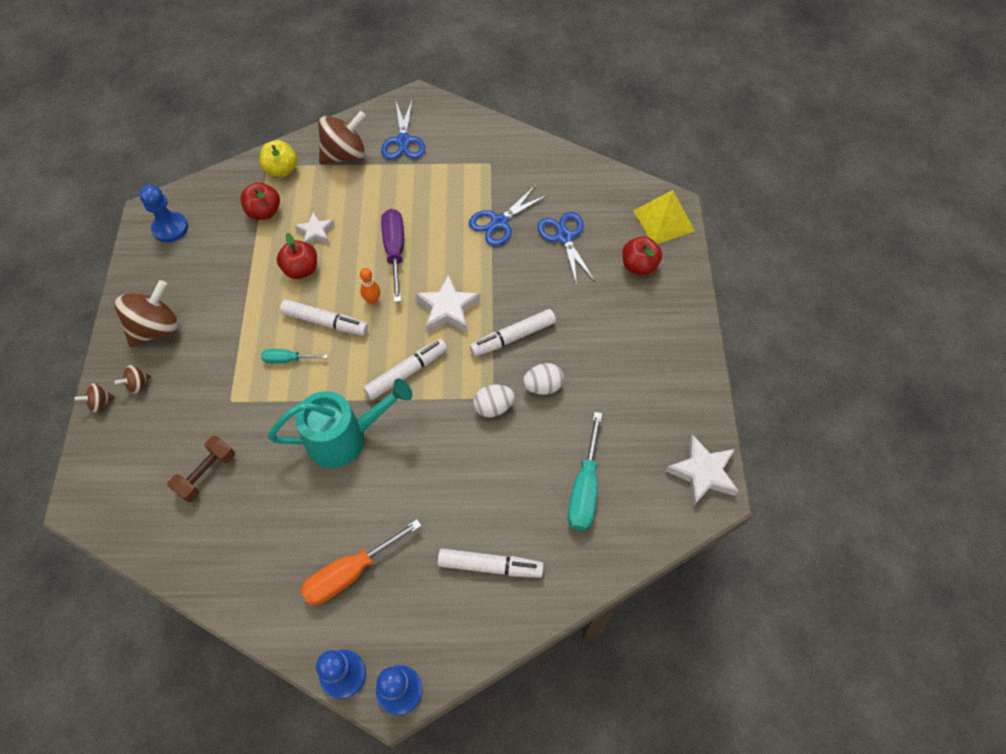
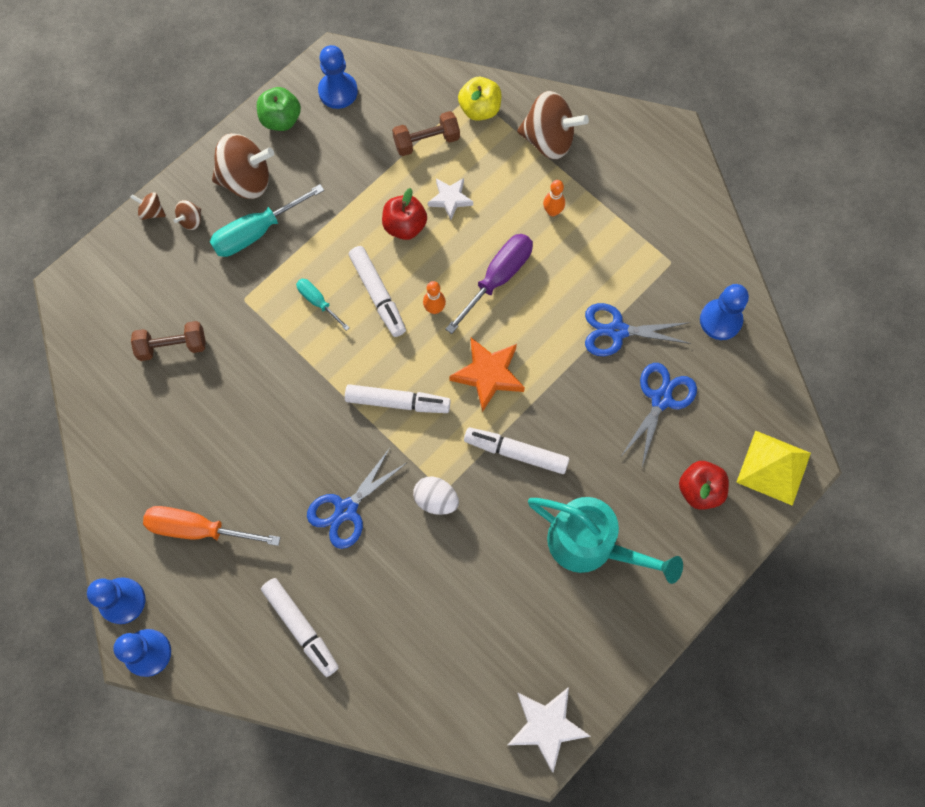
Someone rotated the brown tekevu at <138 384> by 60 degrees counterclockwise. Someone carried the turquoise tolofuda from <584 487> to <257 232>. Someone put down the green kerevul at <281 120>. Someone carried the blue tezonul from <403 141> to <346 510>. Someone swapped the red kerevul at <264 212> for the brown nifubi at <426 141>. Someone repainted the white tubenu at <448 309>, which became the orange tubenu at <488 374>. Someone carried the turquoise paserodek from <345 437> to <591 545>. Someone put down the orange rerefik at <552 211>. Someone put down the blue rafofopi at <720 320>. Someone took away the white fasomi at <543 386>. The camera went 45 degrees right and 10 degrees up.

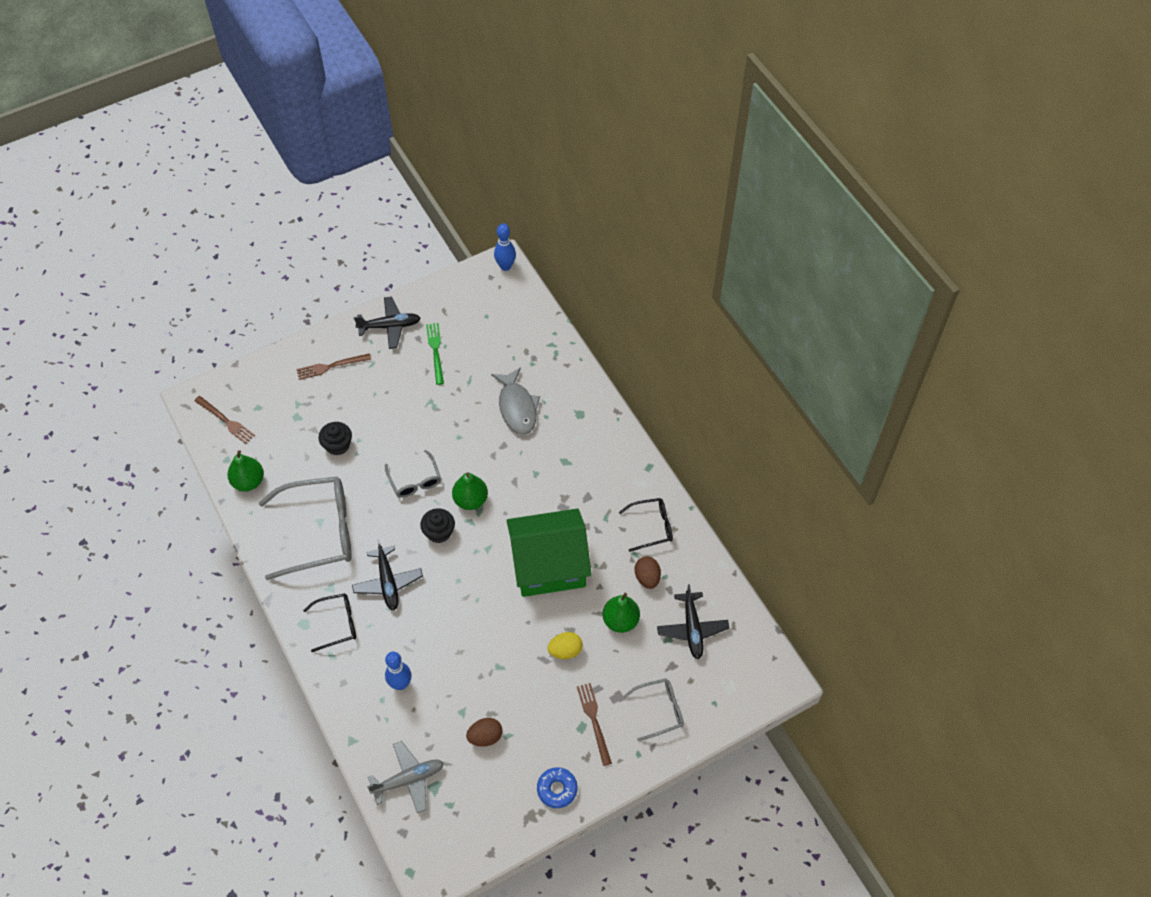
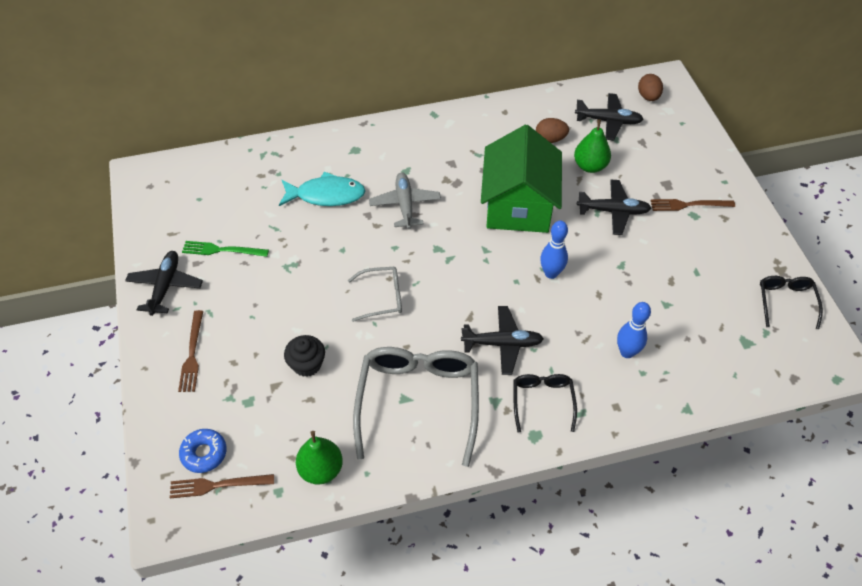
Someone rotated the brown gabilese at <225 421> by 150 degrees counterclockwise. Someone carried the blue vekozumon from <557 789> to <204 453>. Someone repainted the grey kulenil at <517 407>, which became the turquoise kulenil at <326 195>. Someone carried the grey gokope from <409 779> to <405 204>. Someone carried the blue rerefik from <505 266> to <551 273>. Someone swapped the yellow fasomi at <565 651> for the black gokope at <613 211>. Someone carried the brown fasomi from <485 737> to <648 97>. Someone carried the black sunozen from <651 527> to <786 302>. Someone took away the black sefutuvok at <439 532>. Someone took away the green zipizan at <470 500>. Someone took away the grey sunozen at <659 710>. The camera went 75 degrees left and 5 degrees down.

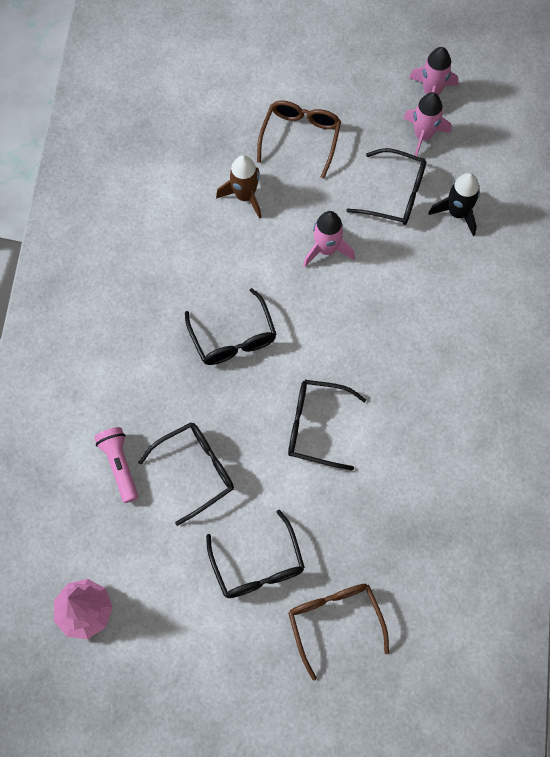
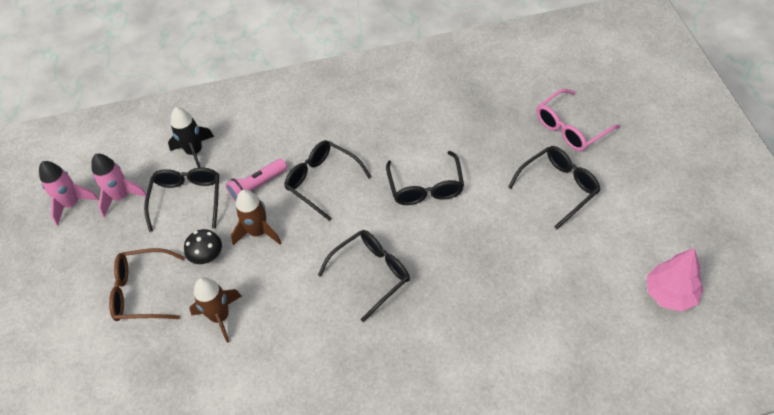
Someone put down the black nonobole at <207 256>. Someone carried the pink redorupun from <120 465> to <257 186>. Someone repainted the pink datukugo at <326 249>, which became the brown datukugo at <258 232>. Someone carried the black sunozen from <196 470> to <322 181>. Someone repainted the brown sunozen at <334 621>, which became the pink sunozen at <570 128>. The camera went 105 degrees left and 15 degrees down.

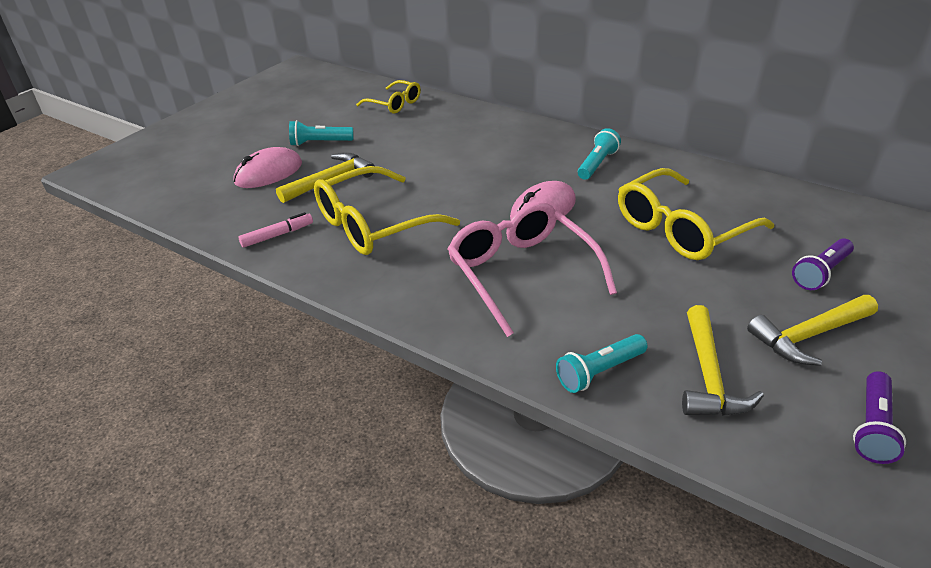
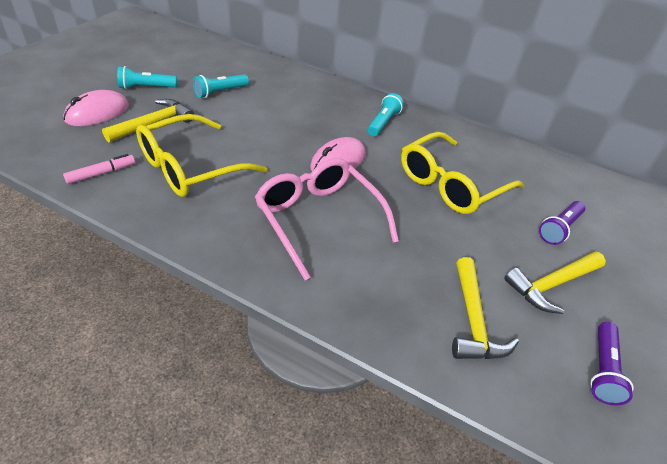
Someone carried the turquoise redorupun from <599 372> to <220 92>. Someone took away the yellow sunozen at <394 104>. The camera went 10 degrees left and 5 degrees up.

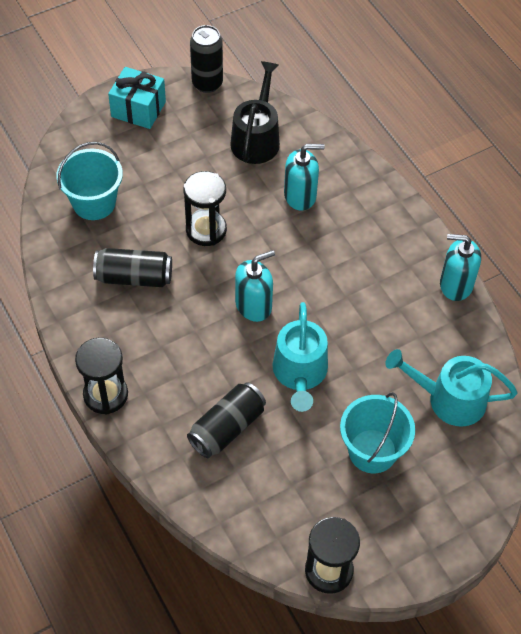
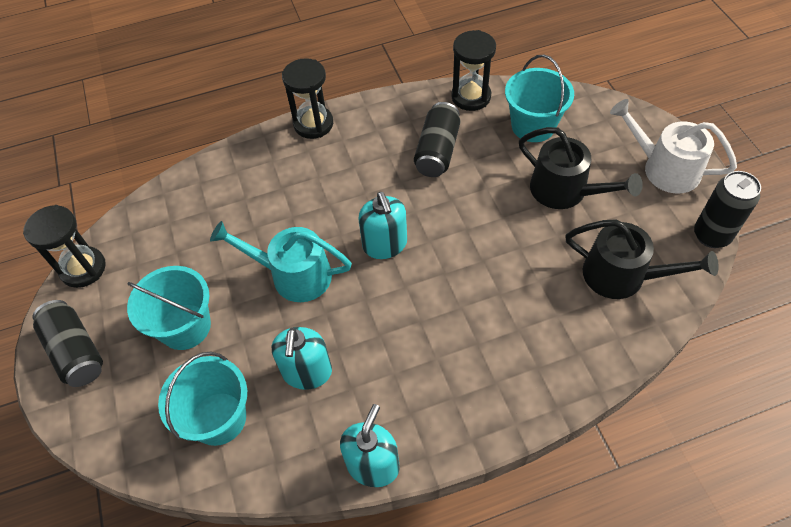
Someone carried the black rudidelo from <227 428> to <76 351>. Someone swapped the turquoise paserodek at <449 399> for the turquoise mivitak at <218 418>. Someone carried the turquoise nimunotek from <300 196> to <307 372>. Someone carried the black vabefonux from <206 230> to <471 97>. Someone put down the black paserodek at <565 191>. Someone swapped the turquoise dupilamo at <138 109> for the white paserodek at <664 168>. The camera went 105 degrees right and 0 degrees up.

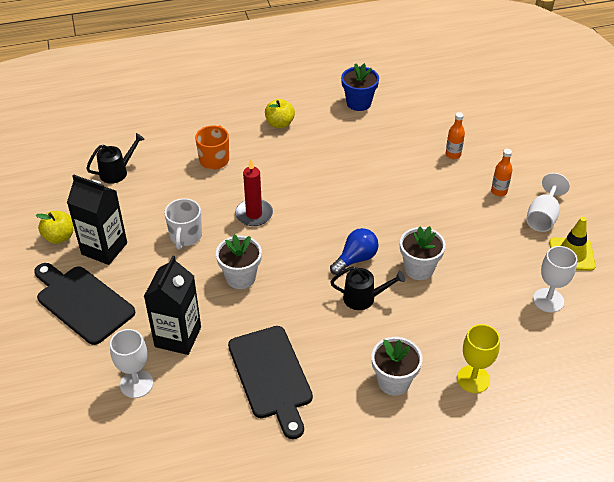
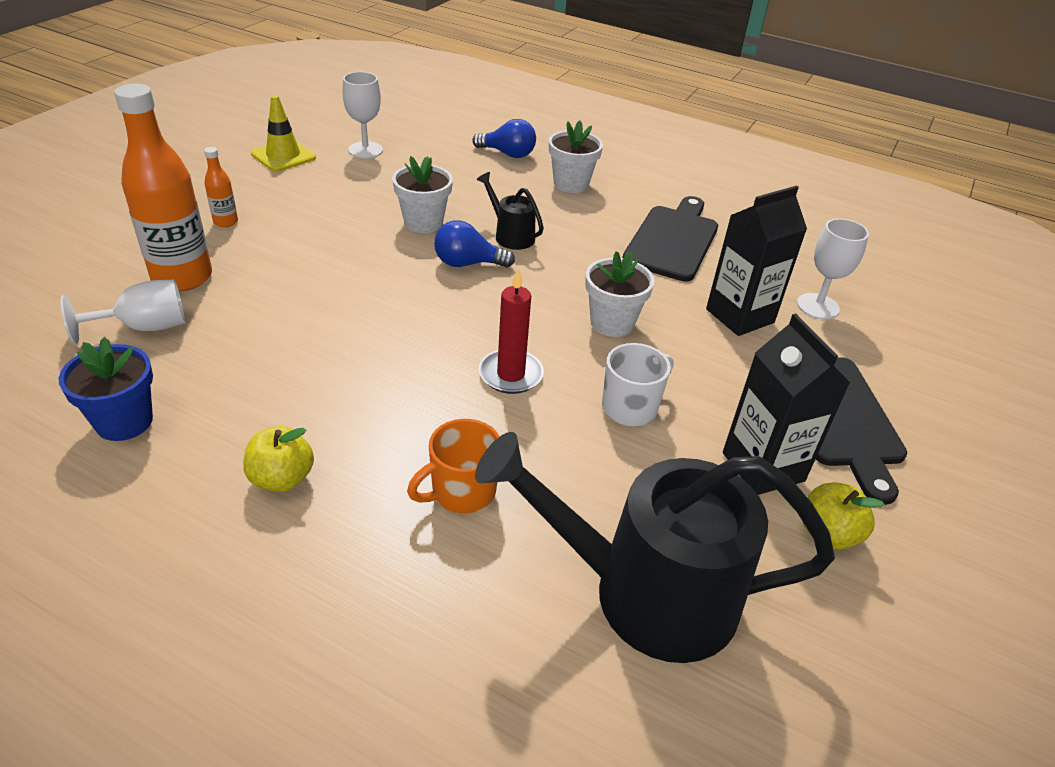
Someone carried the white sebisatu from <543 217> to <145 327>. Someone scaled the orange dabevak at <453 155> by 2.23. Someone swapped the yellow sebisatu at <473 379> for the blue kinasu at <508 154>. Someone scaled the black paserodek at <117 172> by 2.25. The camera went 140 degrees left and 5 degrees down.

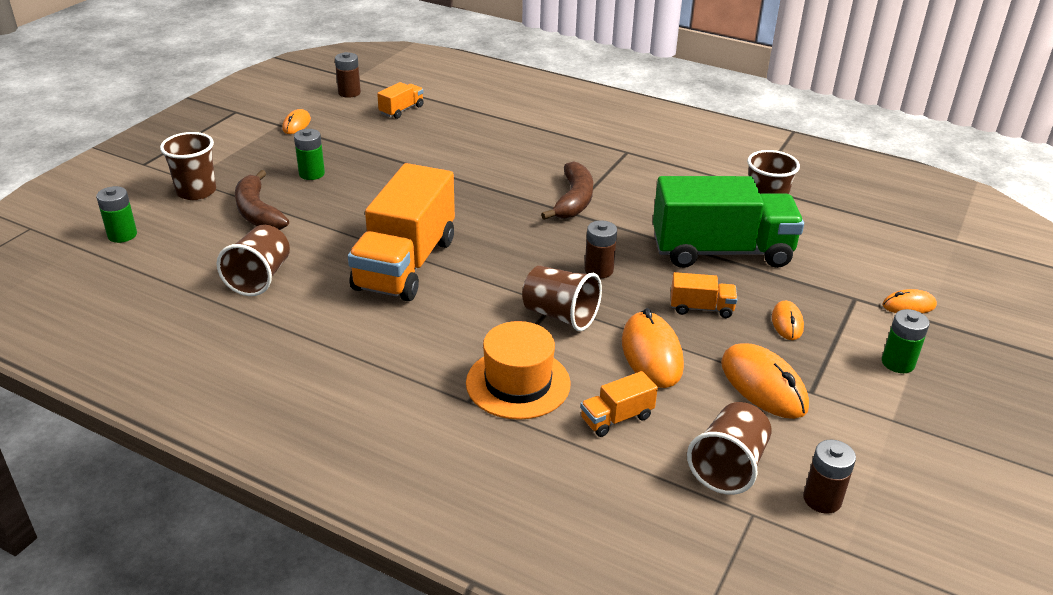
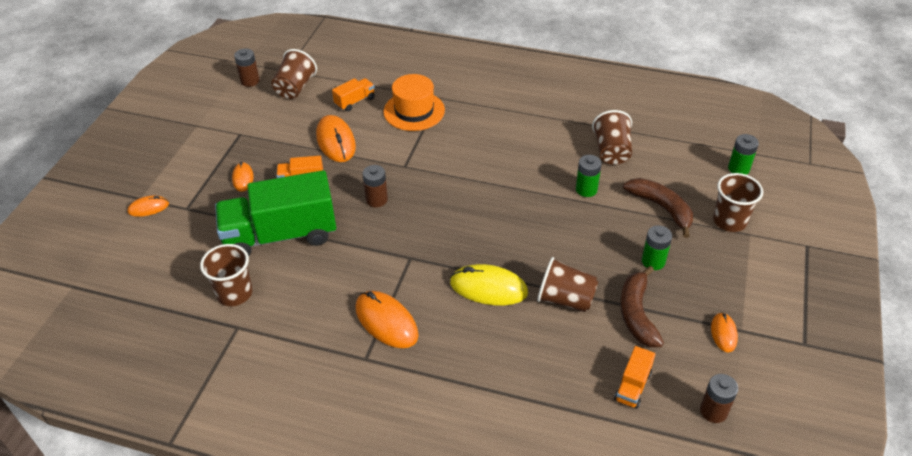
Someone carried the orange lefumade from <763 385> to <386 322>. Someone put down the yellow lefumade at <488 288>. Someone carried the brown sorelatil from <560 315> to <565 299>. Someone carried the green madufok from <898 363> to <586 189>. Someone carried the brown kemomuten from <573 200> to <637 314>. Someone took away the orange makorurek at <405 264>. The camera went 170 degrees right and 10 degrees up.

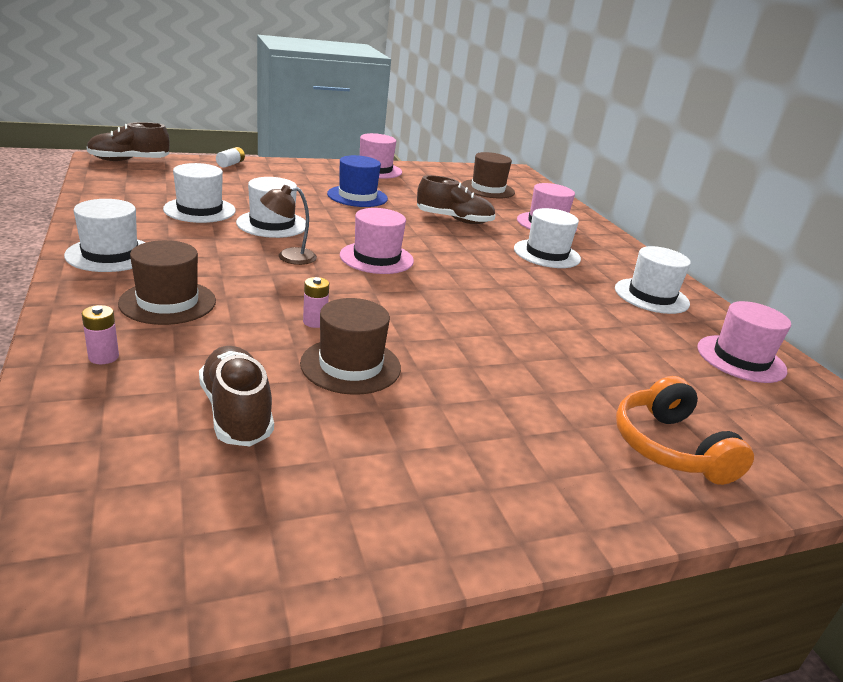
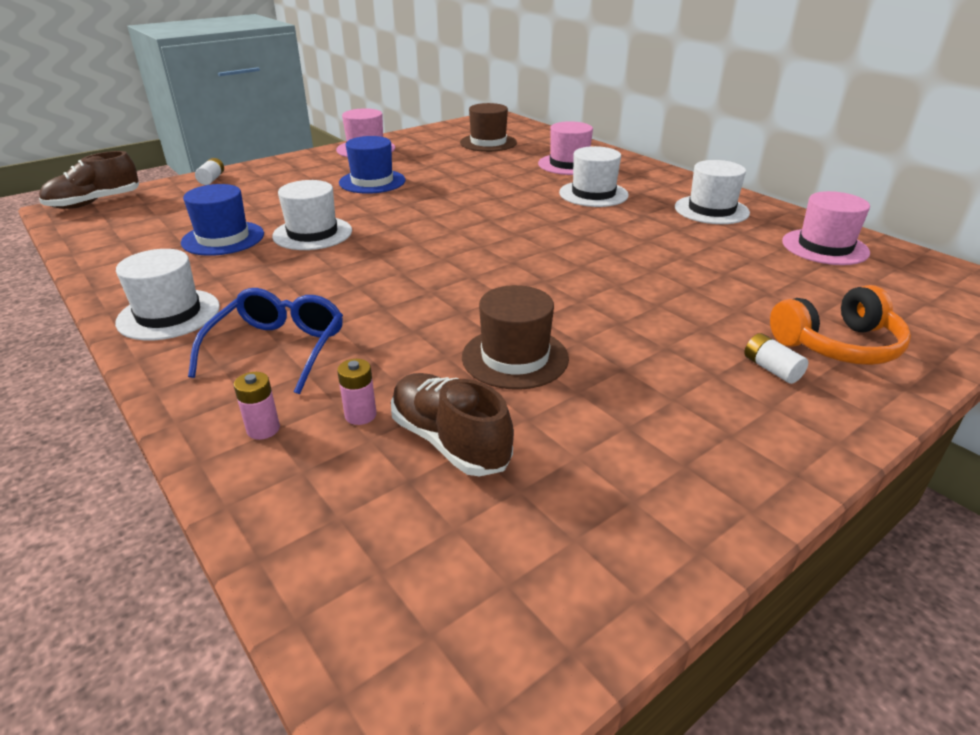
Someone repainted the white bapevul at <199 210>, which became the blue bapevul at <223 238>. Someone swapped the brown bapevul at <168 302> for the blue sunozen at <278 348>. Someone carried the pink madufok from <315 322> to <360 415>. Someone put down the white madufok at <771 369>. Someone rotated the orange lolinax at <670 447> by 75 degrees counterclockwise. Someone took away the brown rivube at <288 257>. Someone took away the pink bapevul at <376 258>. Someone took away the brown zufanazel at <454 220>. The camera went 15 degrees left and 5 degrees up.

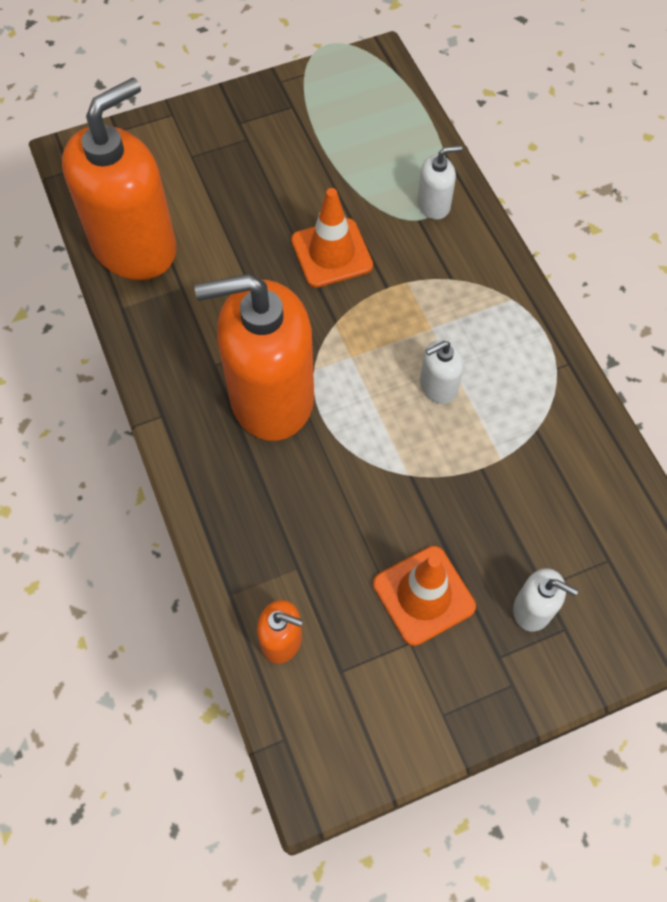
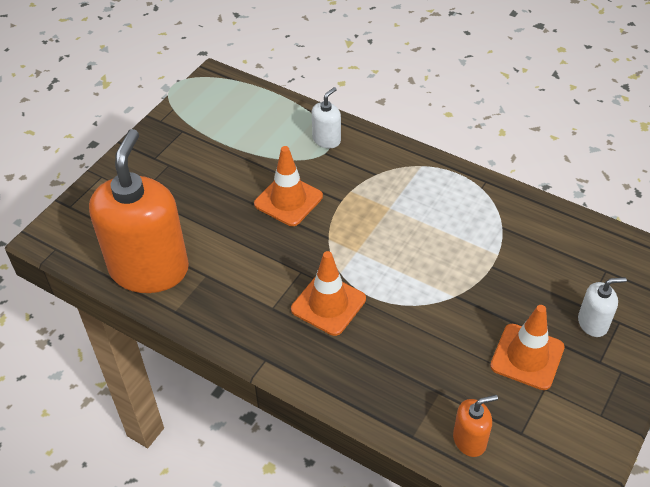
Someone swapped the orange nimunotek at <271 397> for the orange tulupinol at <328 304>. Someone took away the white nimunotek at <438 386>. The camera went 35 degrees left and 15 degrees down.

